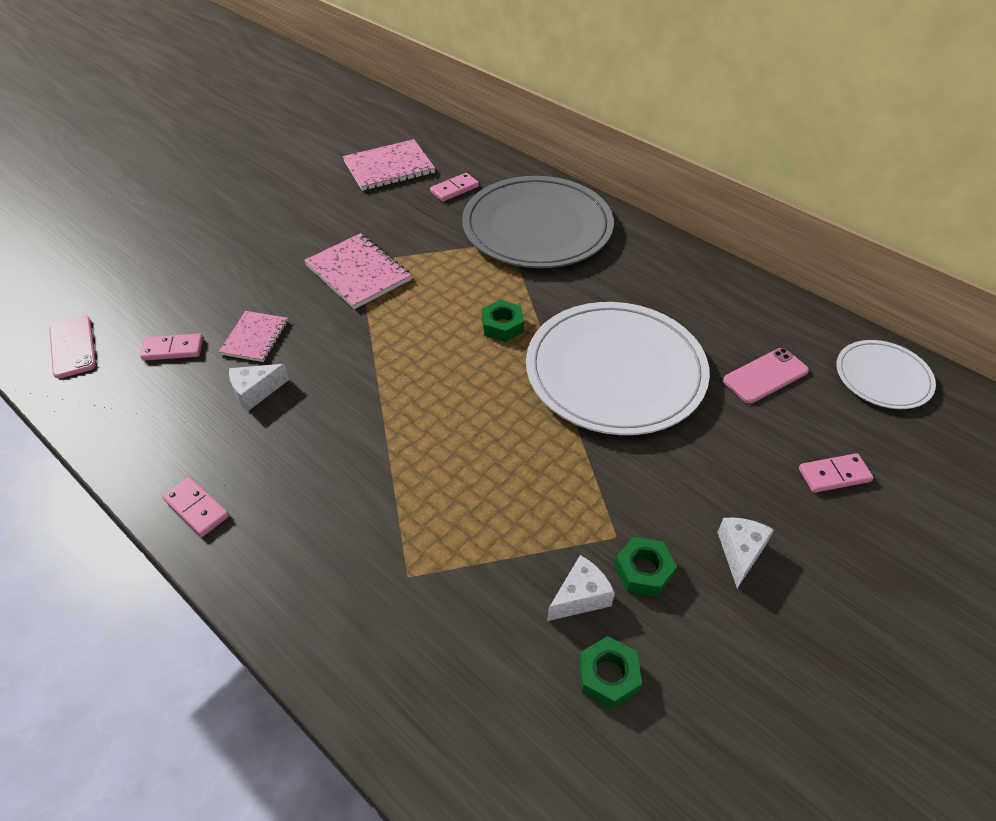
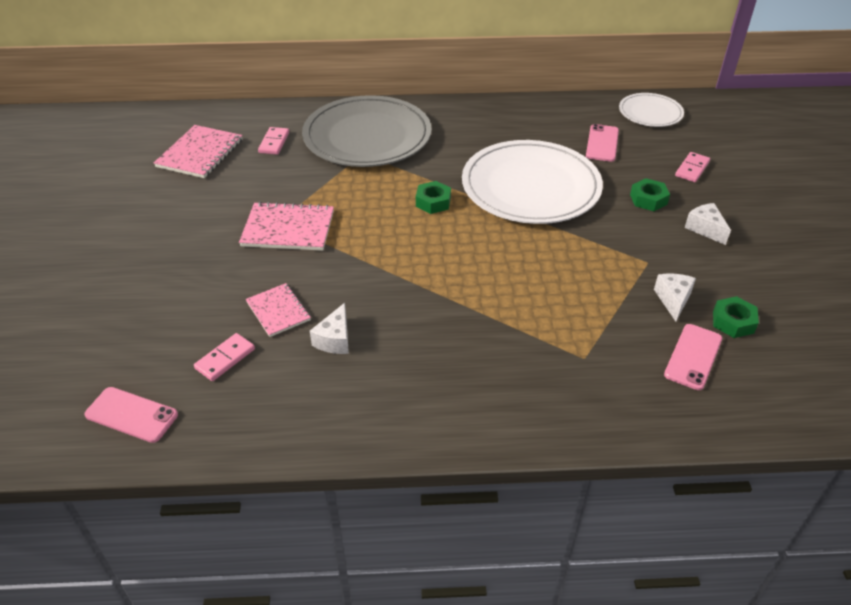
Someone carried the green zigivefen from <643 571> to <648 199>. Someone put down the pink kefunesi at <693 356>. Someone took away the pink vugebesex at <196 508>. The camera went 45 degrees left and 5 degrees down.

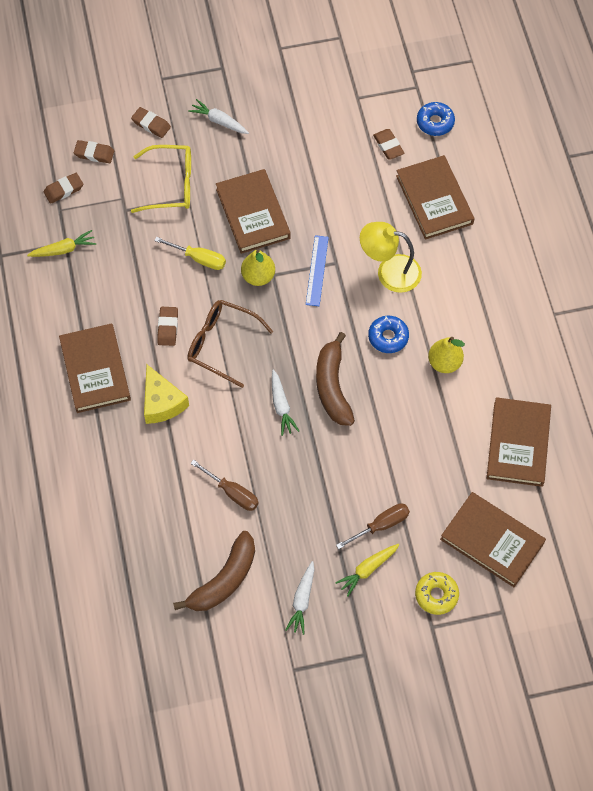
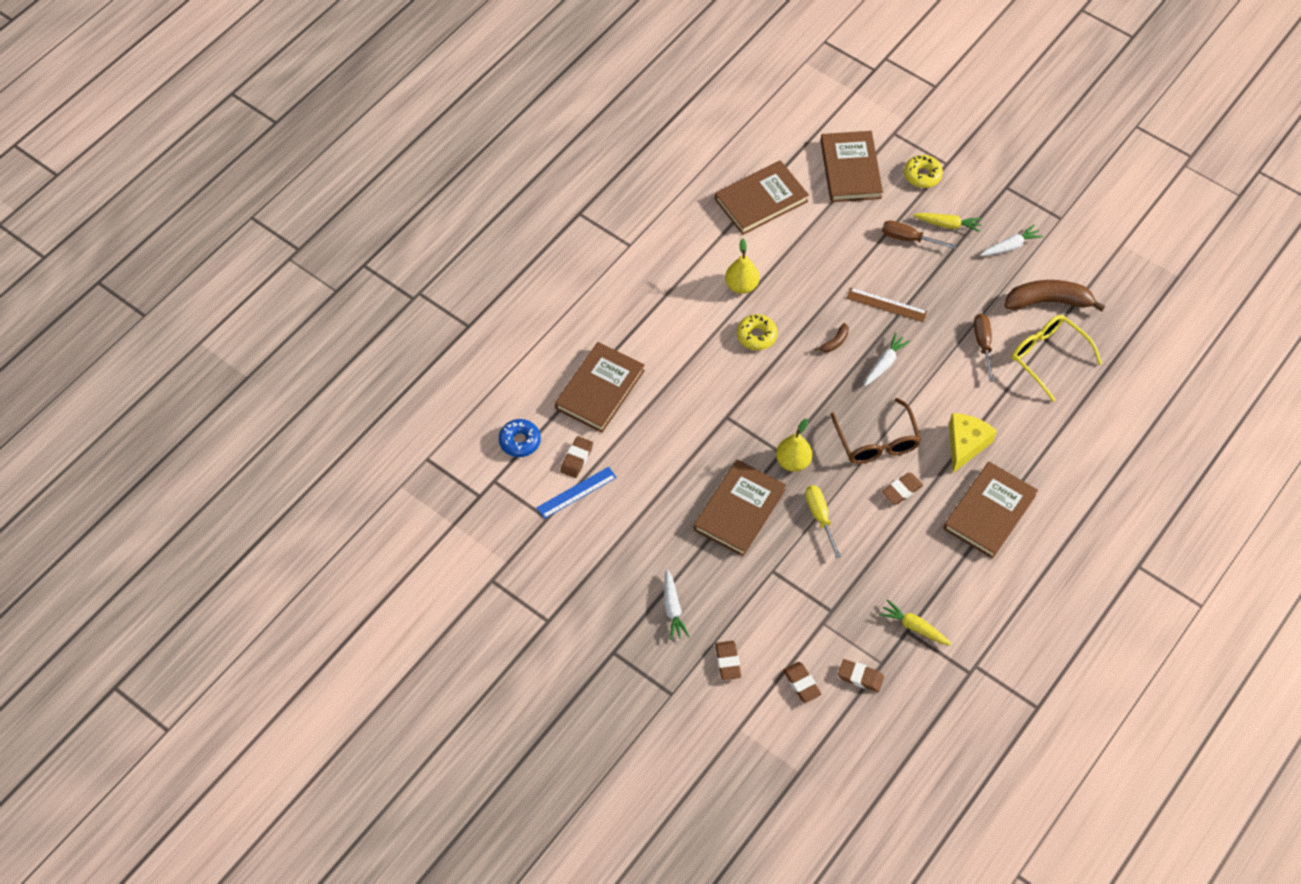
Someone carried the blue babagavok from <317 270> to <576 492>. Someone repainted the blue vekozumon at <388 337>, which became the yellow vekozumon at <756 336>. Someone scaled the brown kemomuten at <332 387> by 0.45. Someone put down the brown babagavok at <886 305>. Someone carried the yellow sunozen from <170 185> to <1048 357>. Someone took away the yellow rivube at <389 271>. The camera went 130 degrees left and 5 degrees down.

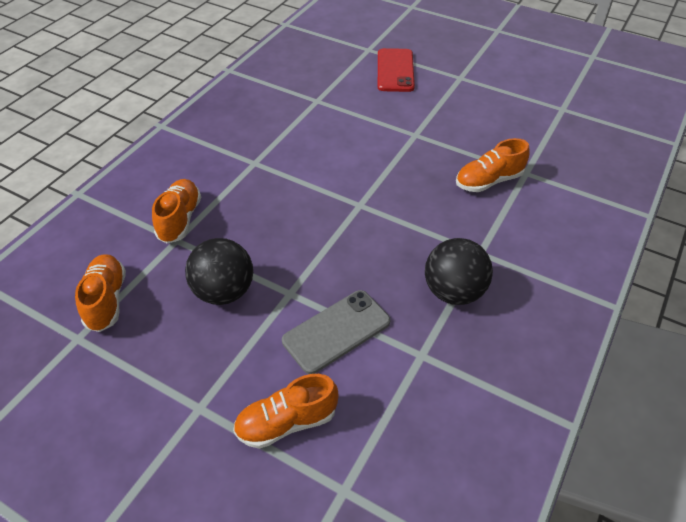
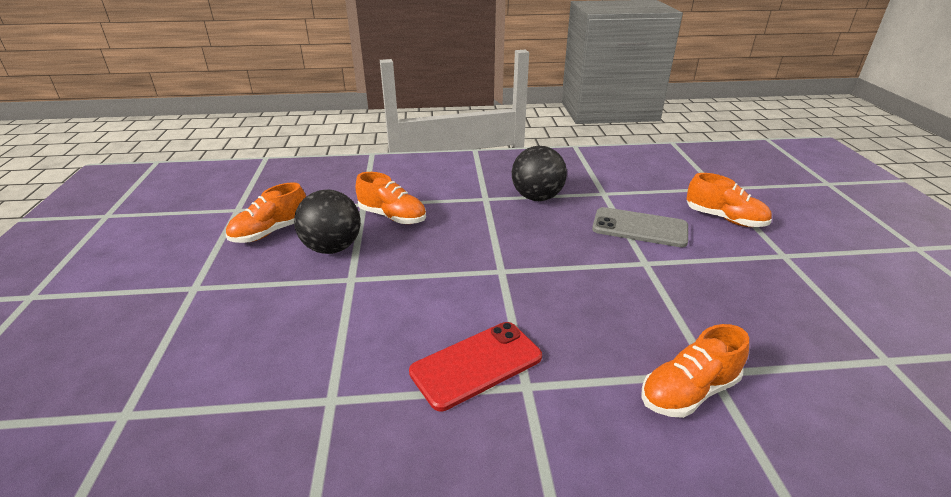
Someone carried the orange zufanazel from <106 300> to <270 232>. Someone carried the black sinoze from <224 291> to <332 248>. Someone carried the red kefunesi from <395 70> to <476 364>. The camera went 125 degrees left and 15 degrees down.

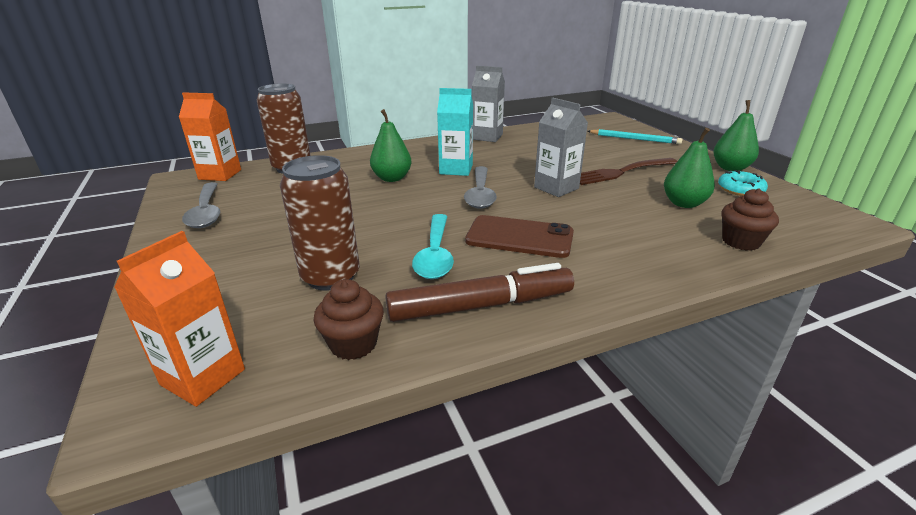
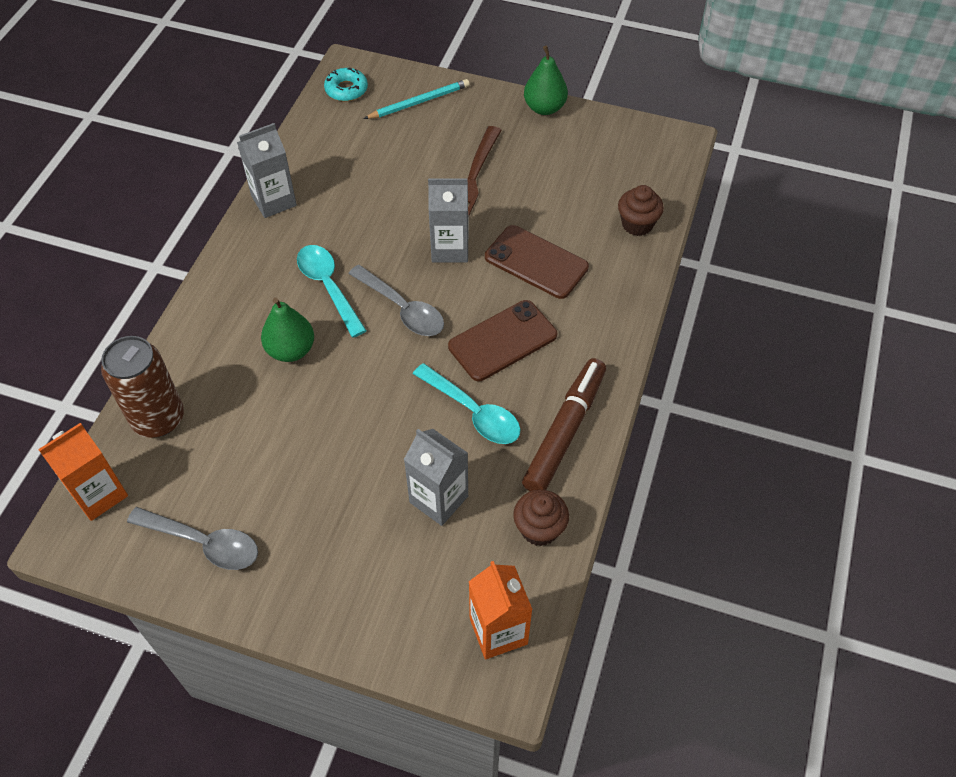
Someone swapped the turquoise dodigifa at <456 169> for the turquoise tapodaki at <328 287>. Someone carried the turquoise vekozumon from <740 189> to <346 89>. Someone swapped the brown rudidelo at <331 277> for the grey dodigifa at <438 499>. Someone put down the brown kefunesi at <536 262>. Someone took away the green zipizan at <683 203>. The camera went 50 degrees left and 25 degrees up.

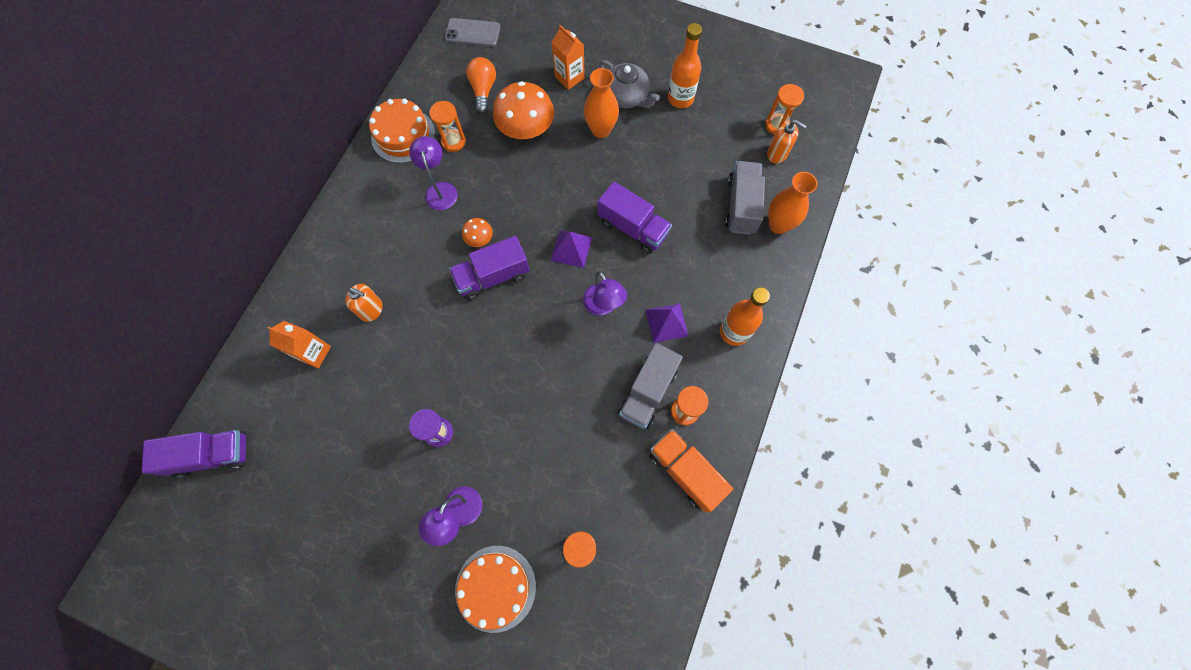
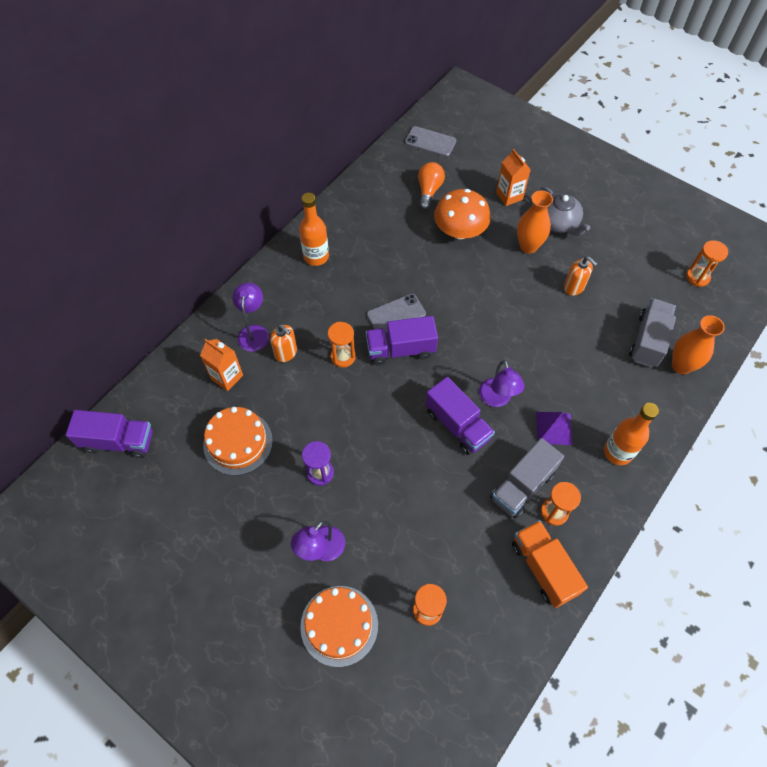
Someone carried the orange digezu from <403 135> to <238 442>. Someone carried the purple rivube from <440 190> to <254 332>. Someone carried the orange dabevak from <680 98> to <316 256>. Someone carried the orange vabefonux from <453 141> to <343 357>. Someone swapped the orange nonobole at <479 238> for the grey kefunesi at <396 314>. Someone carried the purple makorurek from <633 228> to <457 425>. Someone carried the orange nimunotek from <777 154> to <574 287>. Someone took away the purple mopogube at <571 248>. The camera went 15 degrees right and 10 degrees down.

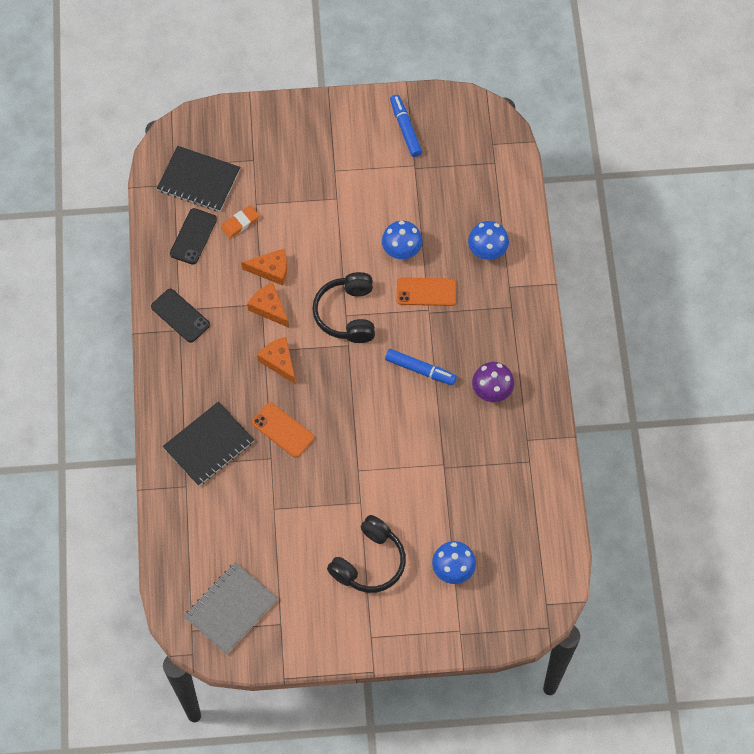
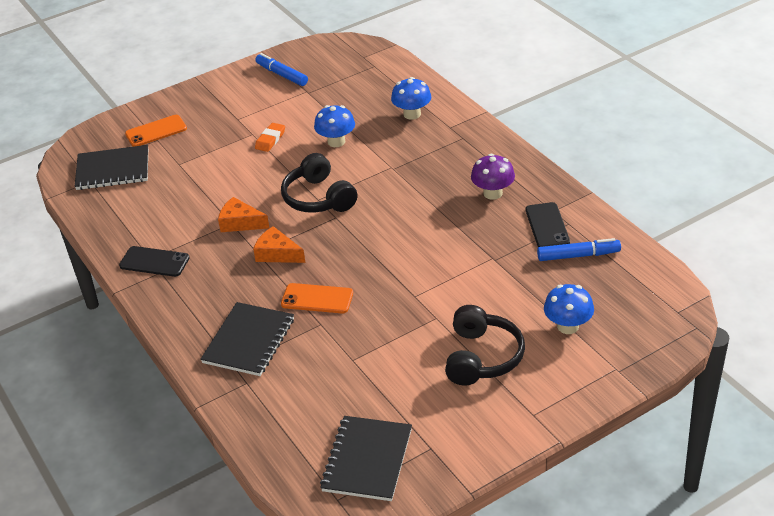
Someone carried the orange kefunesi from <426 292> to <156 131>. Someone carried the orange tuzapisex from <240 223> to <270 140>. Someone repainted the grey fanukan at <231 608>, which became the black fanukan at <367 460>. Someone carried the black kefunesi from <193 236> to <547 226>. Someone carried the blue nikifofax from <420 370> to <578 255>. Someone took away the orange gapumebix at <271 270>. The camera went 25 degrees left and 25 degrees down.

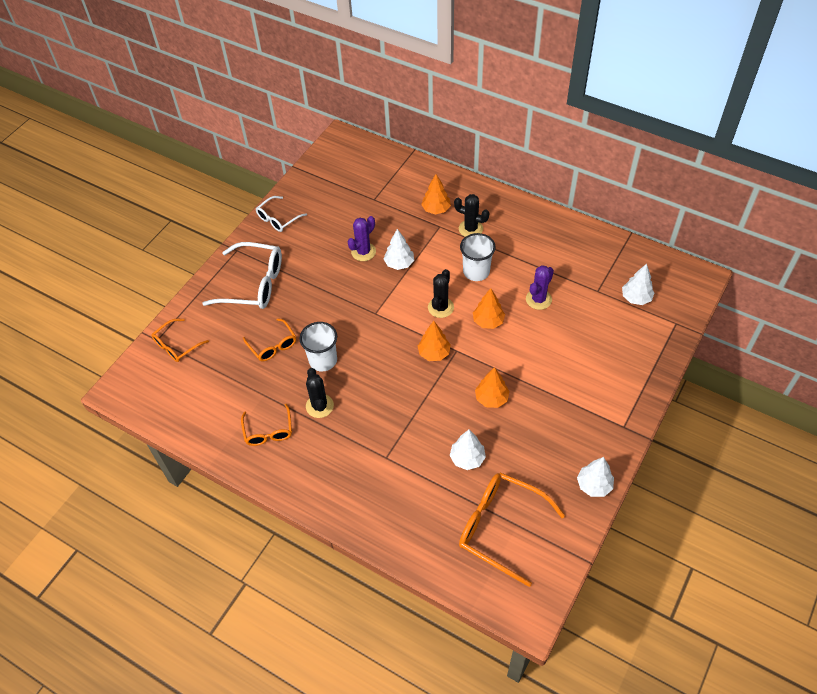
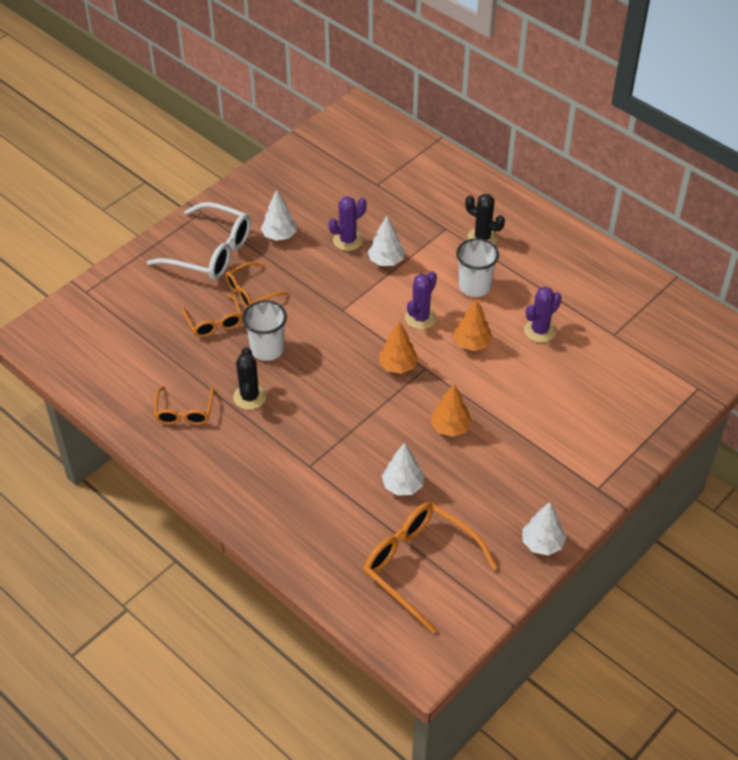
Someone carried the orange sunozen from <176 345> to <251 292>. Someone carried the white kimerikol from <636 298> to <279 235>. Someone repainted the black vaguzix at <440 307>, which became the purple vaguzix at <420 318>. Someone took away the white sunozen at <278 219>. Someone took away the orange kimerikol at <436 209>. The camera went 10 degrees right and 5 degrees down.

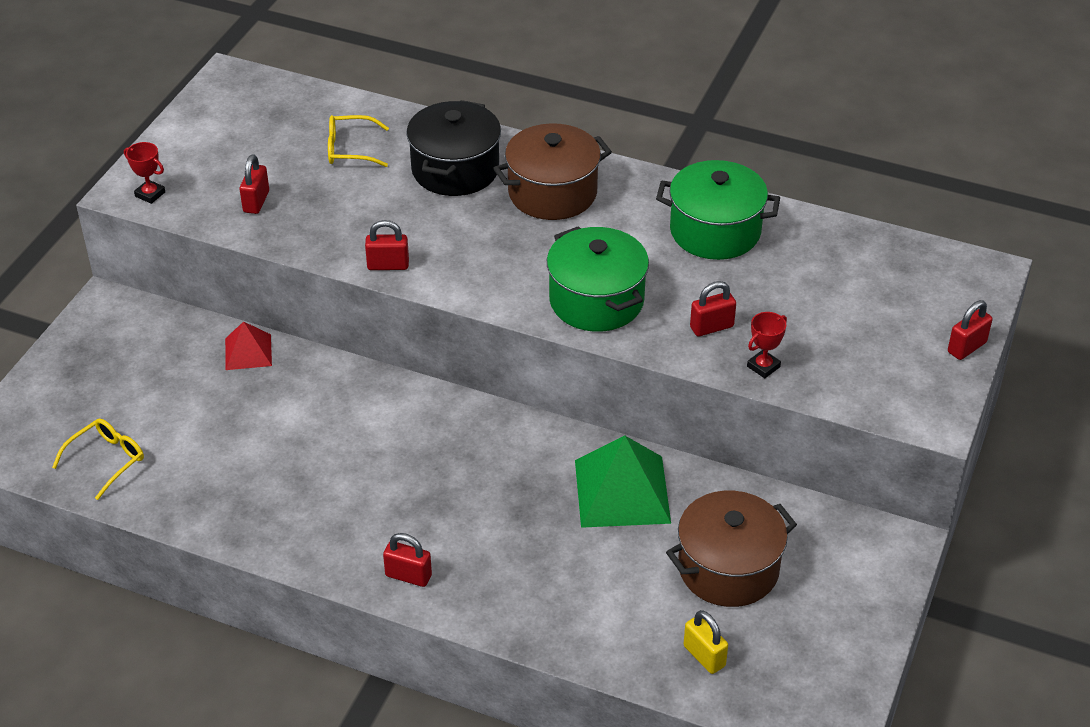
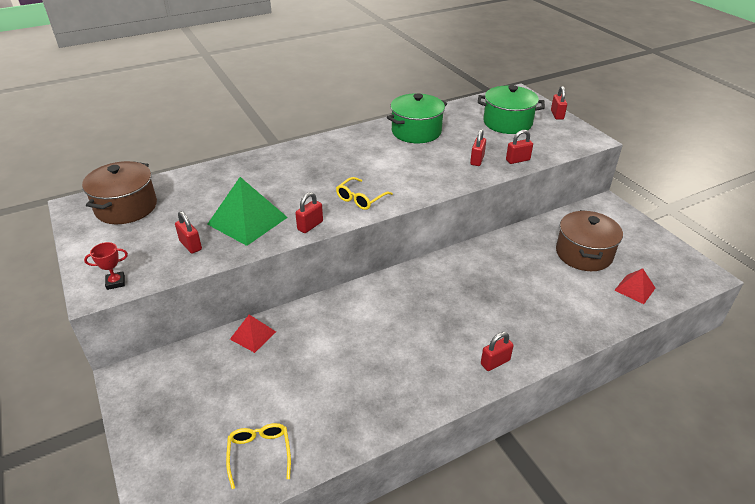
Someone carried the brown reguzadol from <552 193> to <126 207>. Someone carried the green mopogube from <622 491> to <247 220>. Someone carried the yellow sunozen from <350 149> to <360 199>. Someone carried the green reguzadol from <596 300> to <507 123>. Someone swapped the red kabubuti at <763 366> for the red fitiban at <517 160>. Someone swapped the yellow fitiban at <704 656> for the red mopogube at <634 289>. Someone took away the black reguzadol at <455 169>. The camera went 50 degrees left and 5 degrees down.

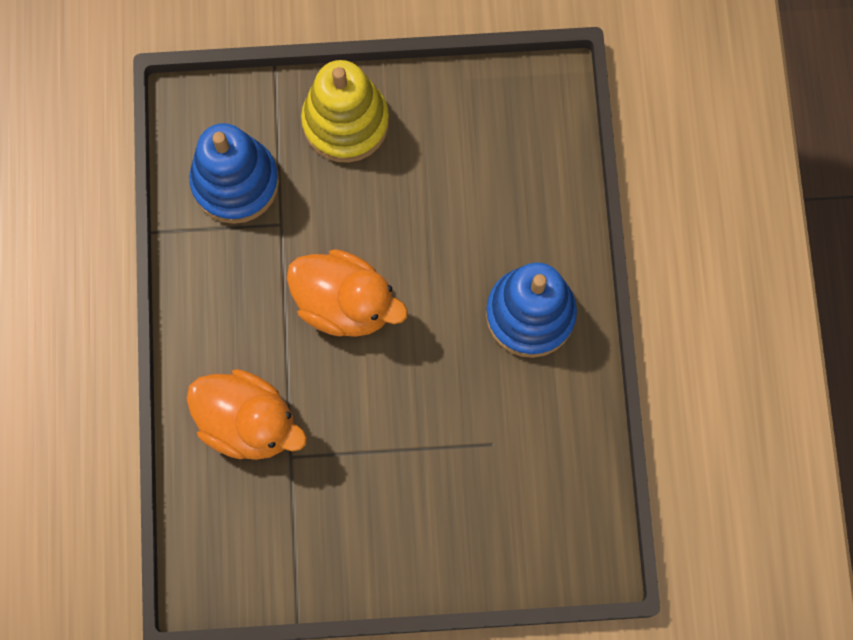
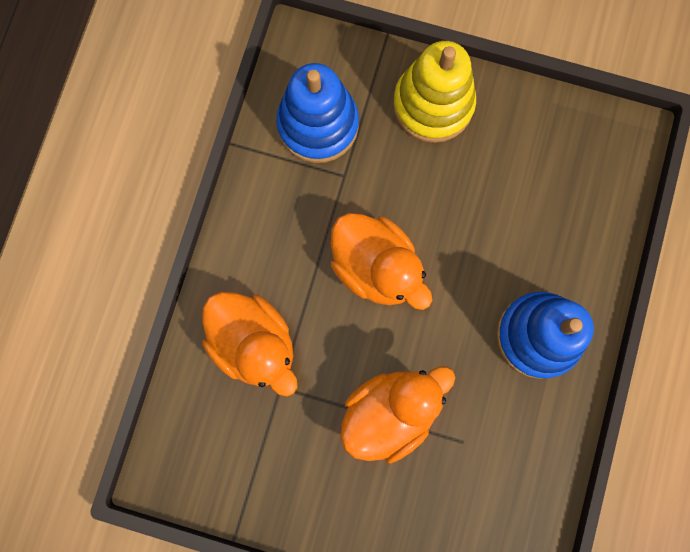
Someone put down the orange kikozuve at <390 412>. The camera went 20 degrees right and 5 degrees up.

